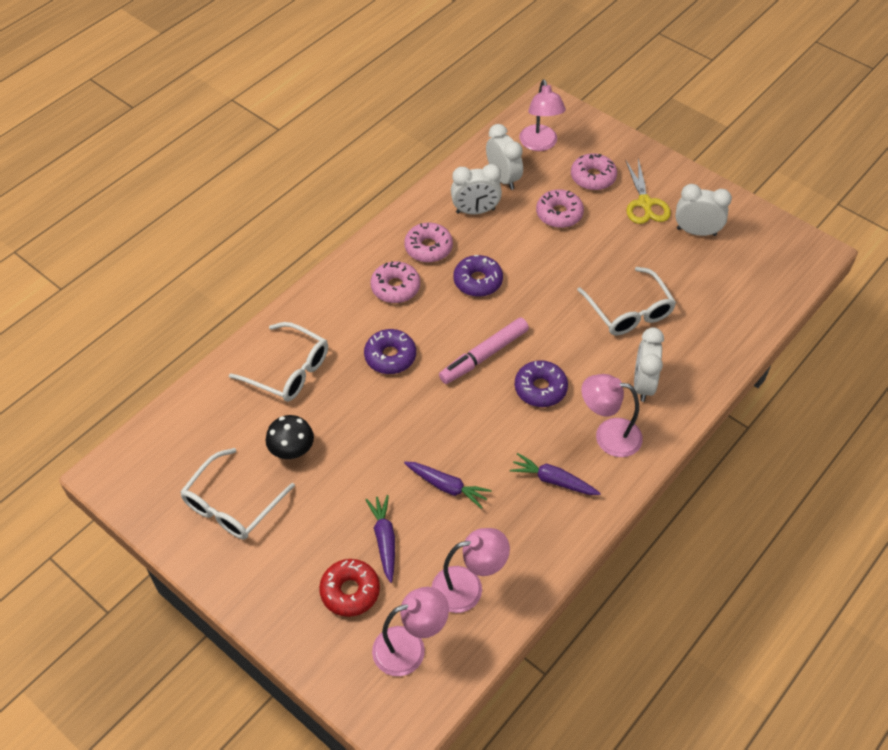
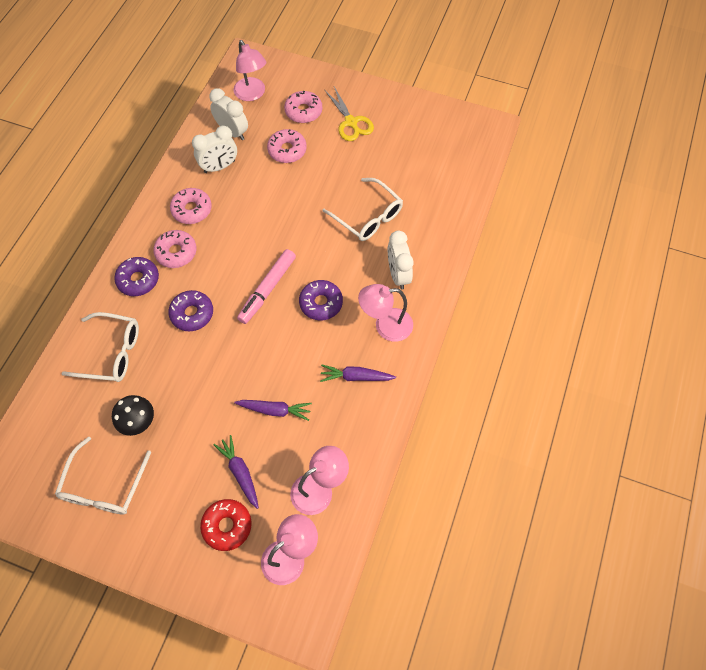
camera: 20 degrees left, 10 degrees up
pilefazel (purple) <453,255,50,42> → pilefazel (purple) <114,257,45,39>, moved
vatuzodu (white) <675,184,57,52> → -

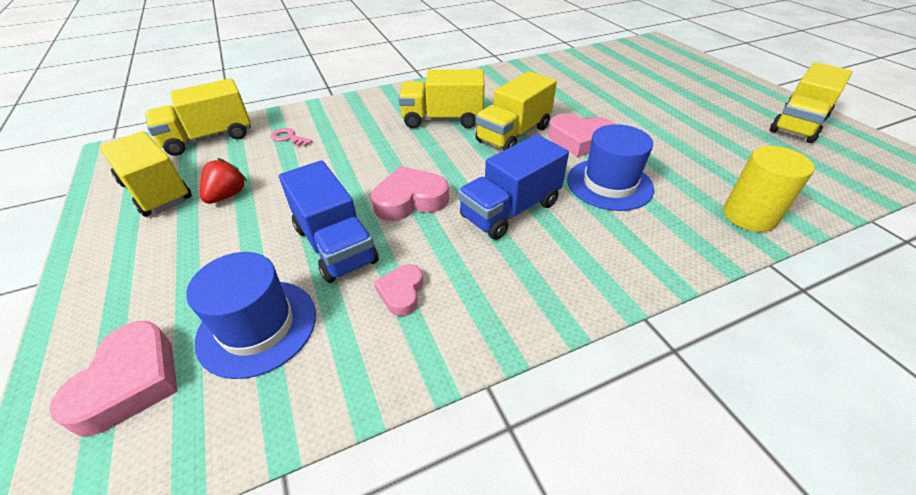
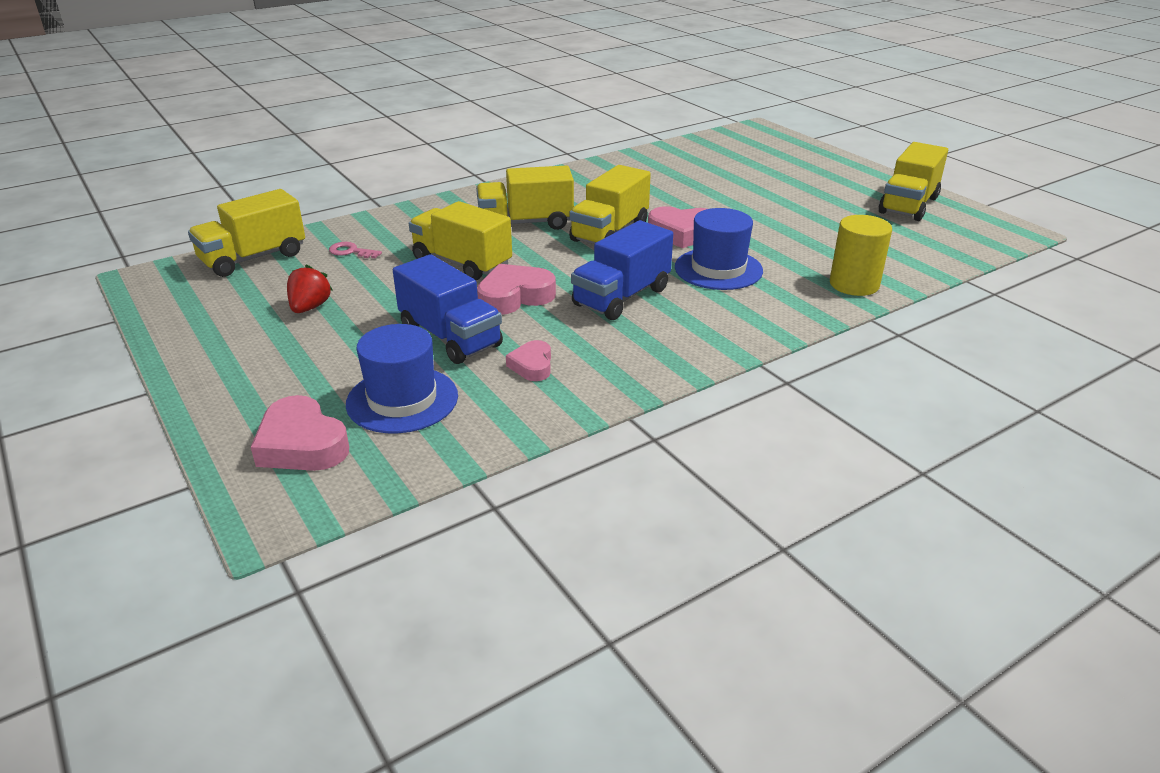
camera: 10 degrees left, 10 degrees down
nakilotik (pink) <49,321,129,115> → nakilotik (pink) <251,395,98,76>, 135 degrees clockwise
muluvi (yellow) <99,131,93,86> → muluvi (yellow) <409,201,103,79>, moved

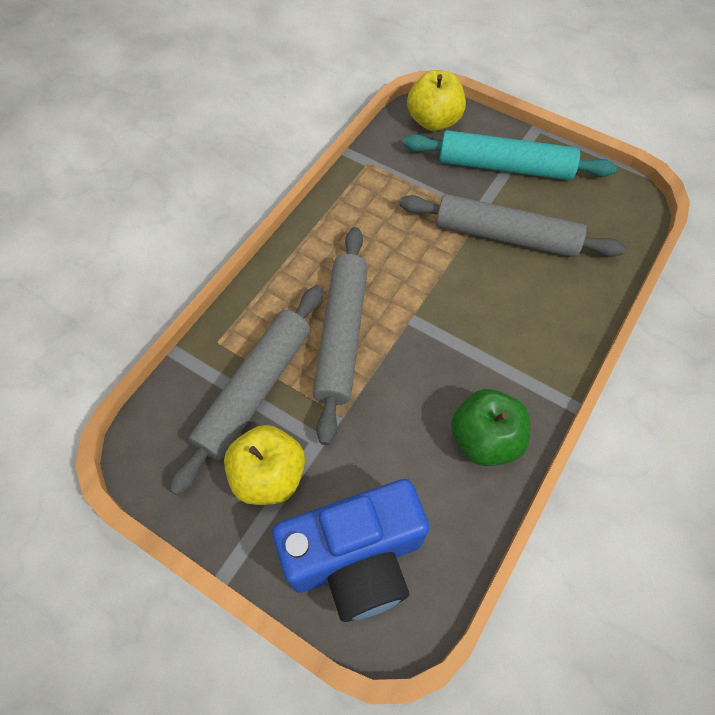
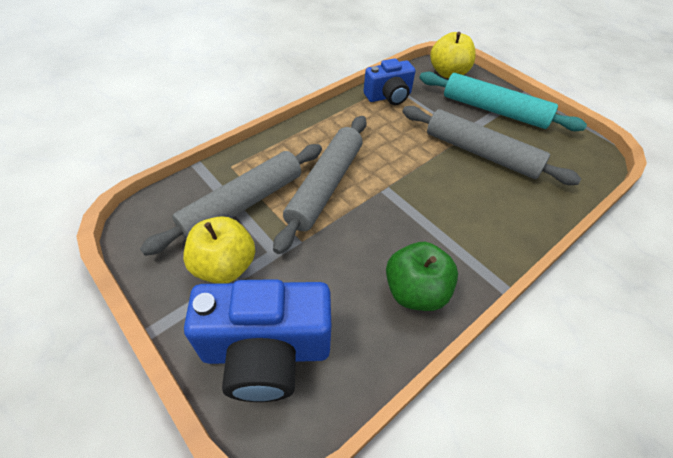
camera: 15 degrees right, 10 degrees down
- → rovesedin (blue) <364,58,52,47>

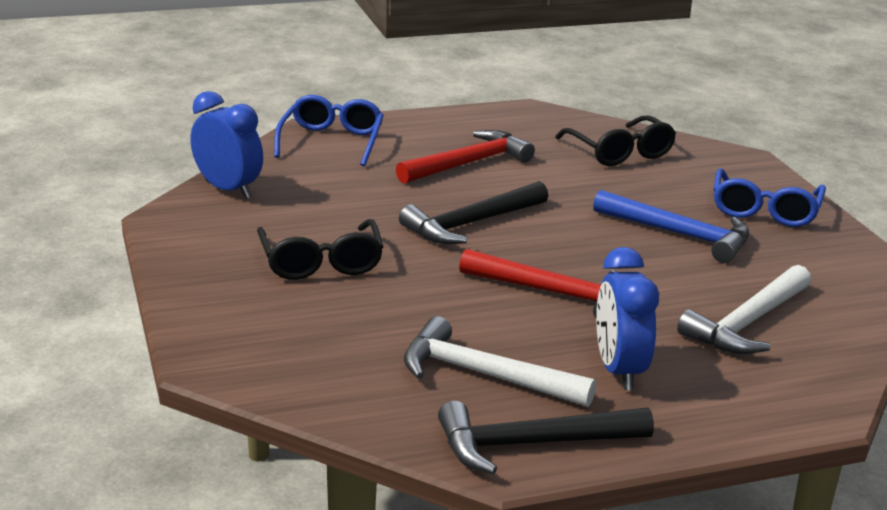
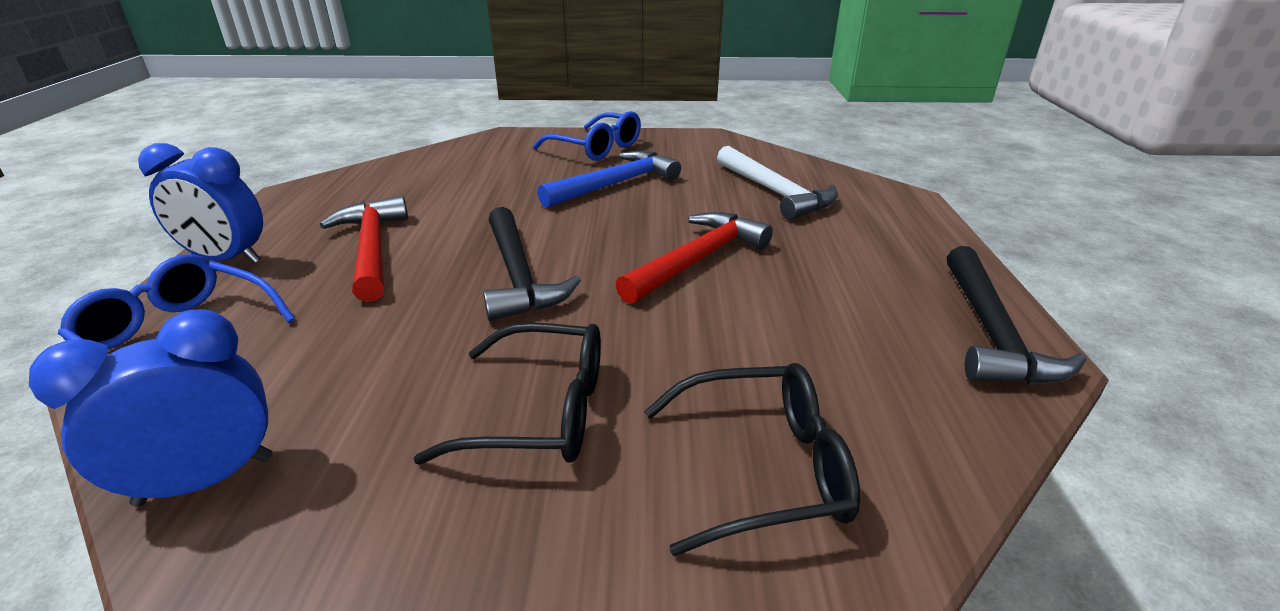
camera: 70 degrees left, 5 degrees up
vatuzodu (blue) <596,247,63,143> → vatuzodu (blue) <138,143,125,121>, moved
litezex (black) <555,115,121,51> → litezex (black) <644,363,216,193>, moved
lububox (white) <404,316,192,91> → -

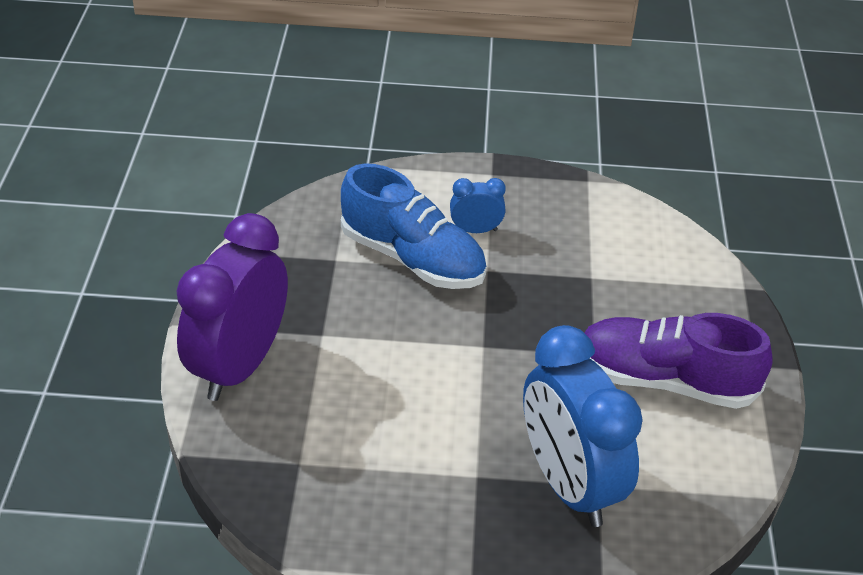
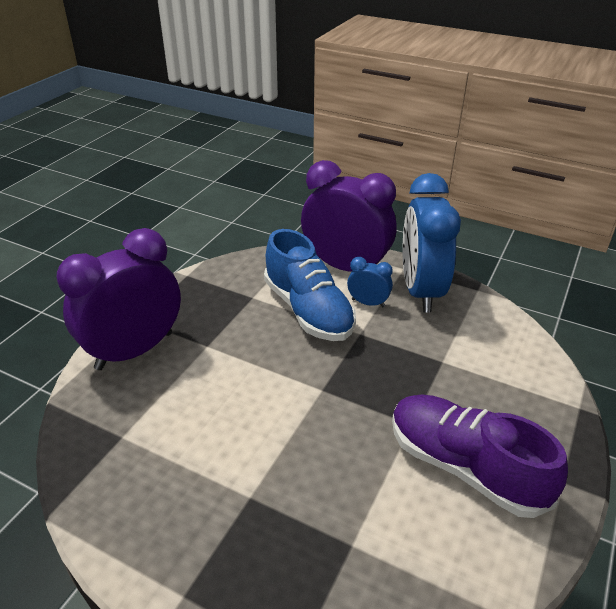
camera: 25 degrees right, 5 degrees down
- → vatuzodu (purple) <301,160,95,111>
vatuzodu (blue) <523,325,119,202> → vatuzodu (blue) <403,173,58,140>, moved

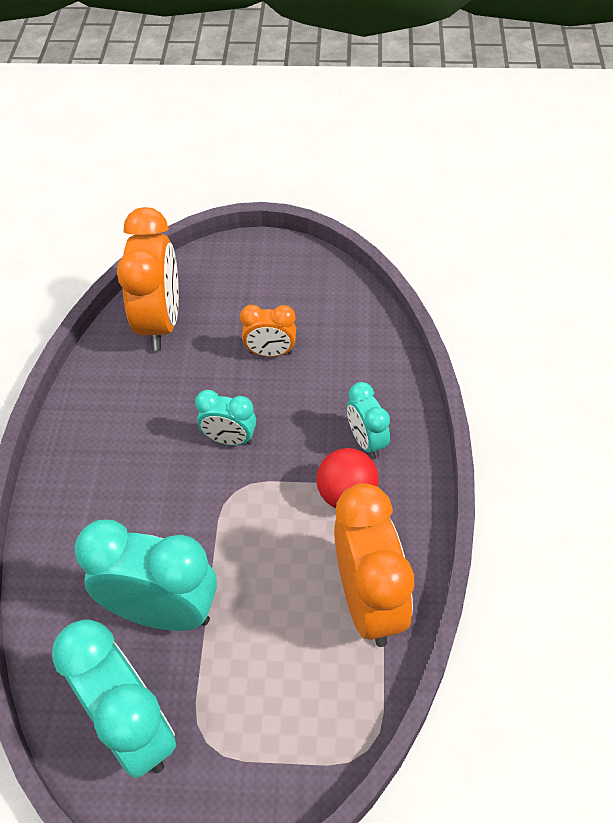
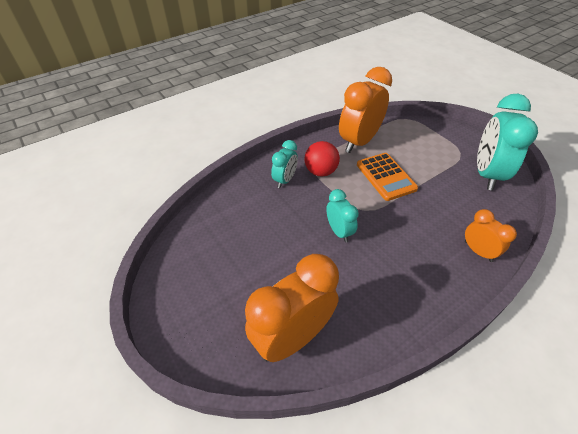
camera: 130 degrees left, 5 degrees down
- → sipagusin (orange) <357,153,61,48>
vatuzodu (orange) <240,305,56,52> → vatuzodu (orange) <465,209,52,53>, moved
vatuzodu (turquoise) <75,519,142,112> → -

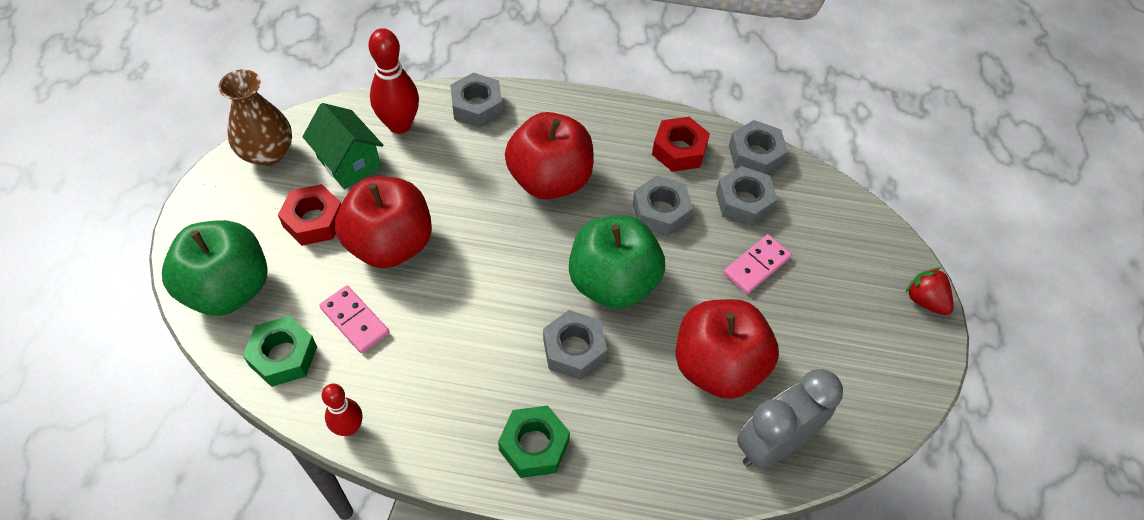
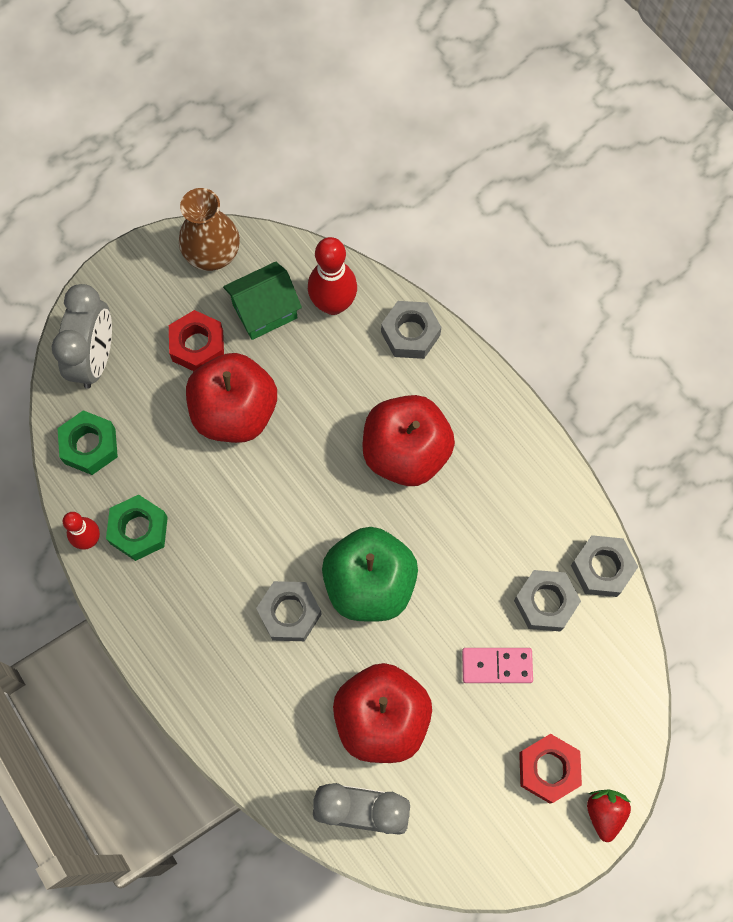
camera: 45 degrees right, 15 degrees up
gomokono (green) <162,220,106,96> → vatuzodu (grey) <52,284,60,105>
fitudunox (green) <498,405,72,73> → fitudunox (green) <106,495,62,66>, moved
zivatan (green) <302,103,82,86> → zivatan (green) <223,262,79,78>, 60 degrees clockwise
fitudunox (red) <652,117,58,55> → fitudunox (red) <519,734,63,70>, moved
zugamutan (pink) <319,285,70,68> → -
fitudunox (grey) <633,176,60,61> → -

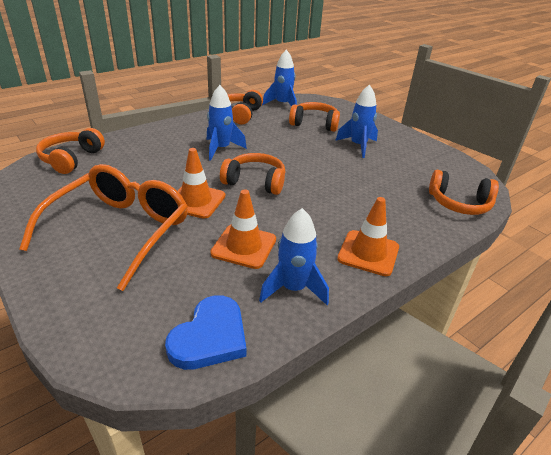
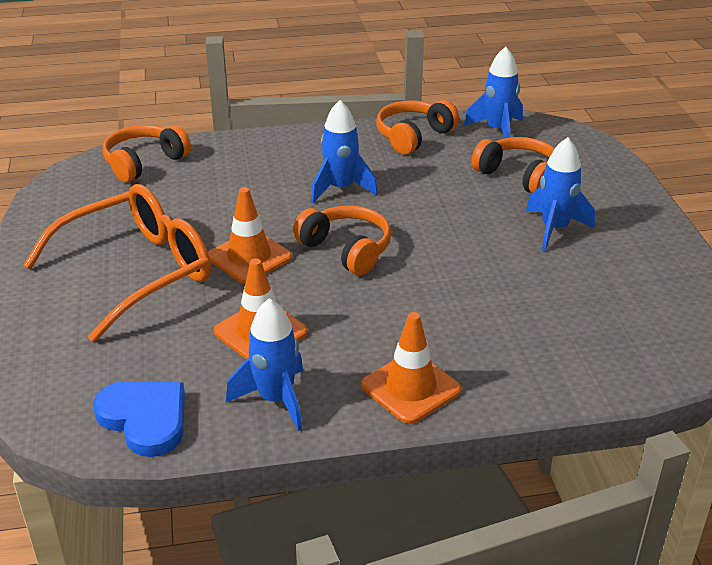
camera: 30 degrees right, 0 degrees up
nakilotik (blue) <165,295,81,75> → nakilotik (blue) <93,381,92,76>, 105 degrees counterclockwise
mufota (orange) <429,170,70,45> → -

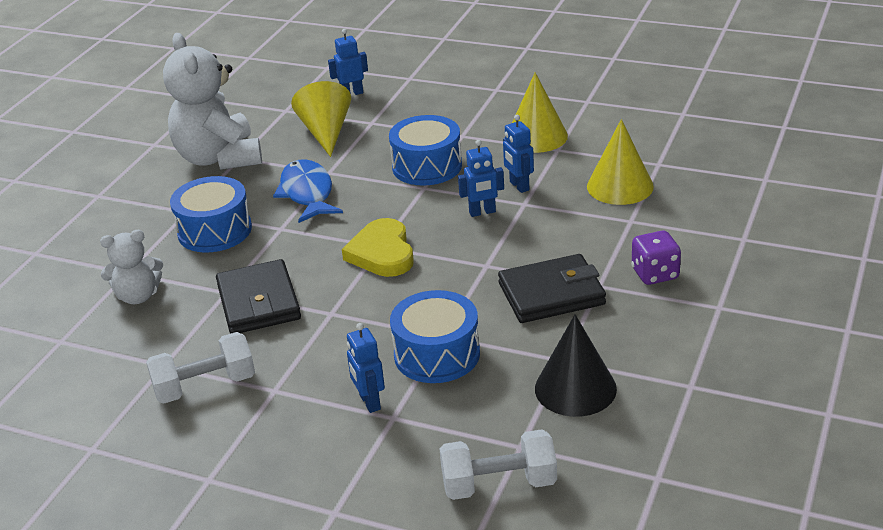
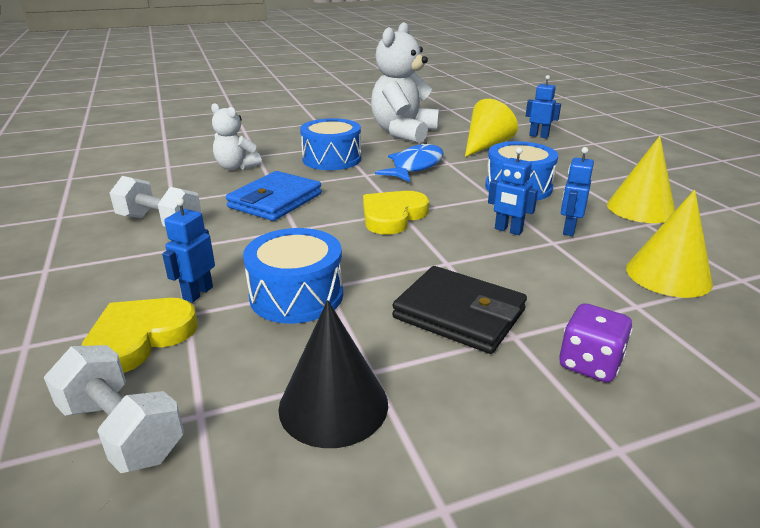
camera: 45 degrees right, 5 degrees down
- → nakilotik (yellow) <82,298,116,75>
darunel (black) <216,259,85,75> → darunel (blue) <226,171,96,50>

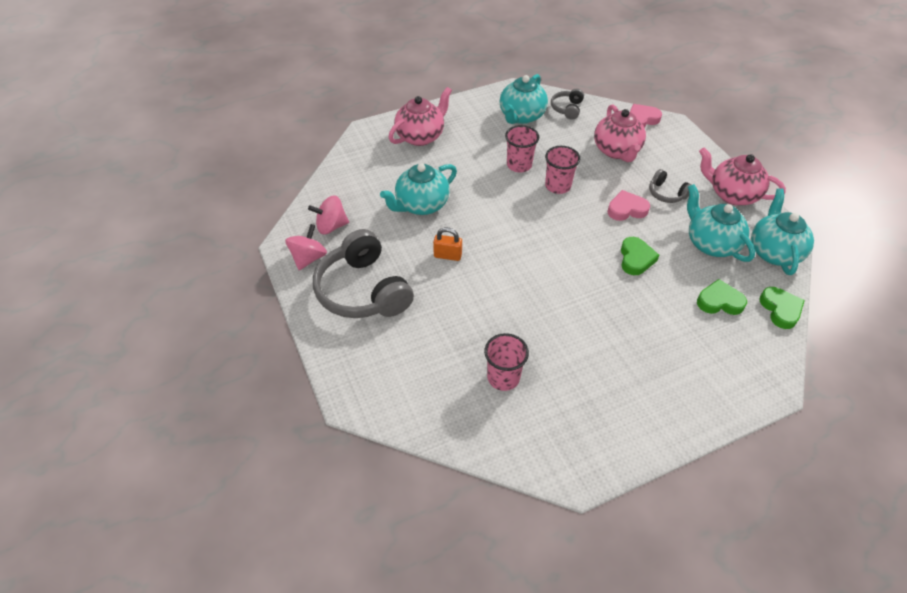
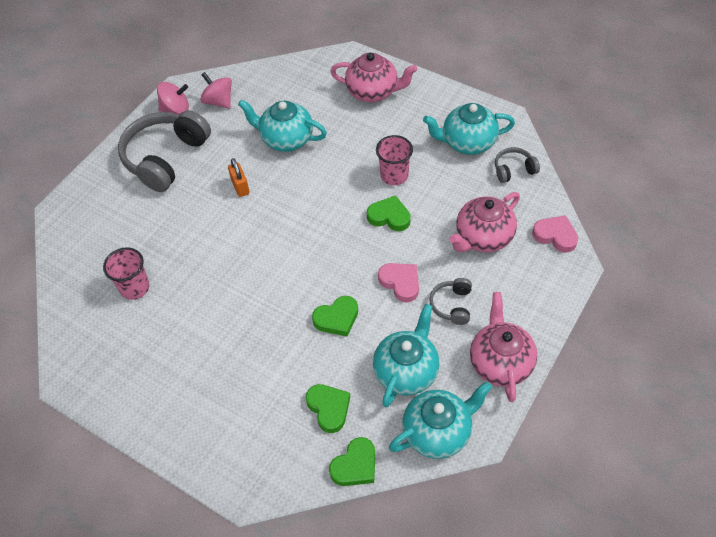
camera: 60 degrees right, 5 degrees up
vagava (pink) <545,146,35,48> → nakilotik (green) <367,195,44,36>

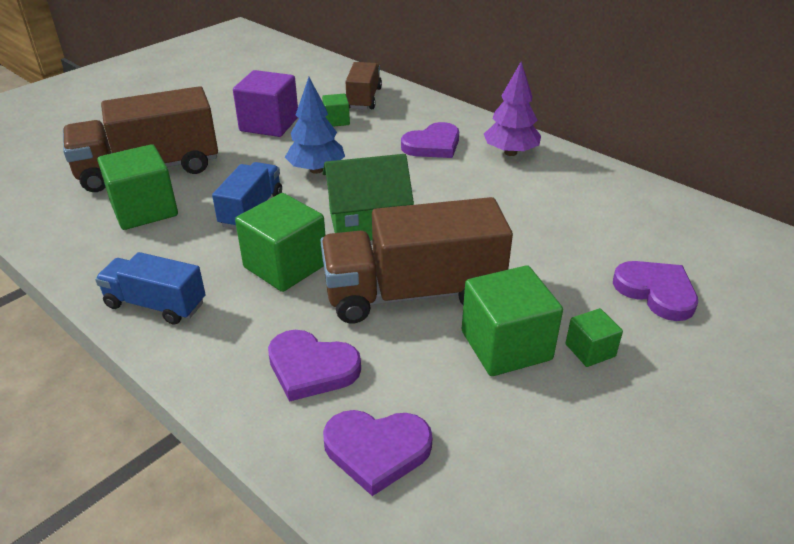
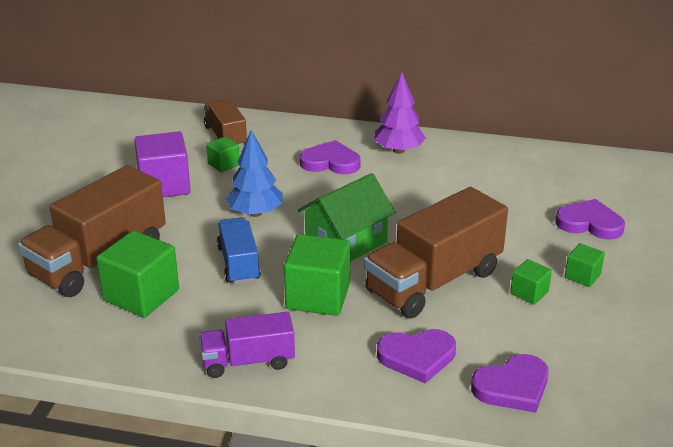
camera: 30 degrees left, 5 degrees down
muluvi (blue) <95,252,111,73> → muluvi (purple) <199,312,96,66>
nakilotik (purple) <401,122,58,36> → nakilotik (purple) <300,140,60,34>, 105 degrees counterclockwise
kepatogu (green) <462,265,101,111> → kepatogu (green) <510,259,42,46>, x0.52

